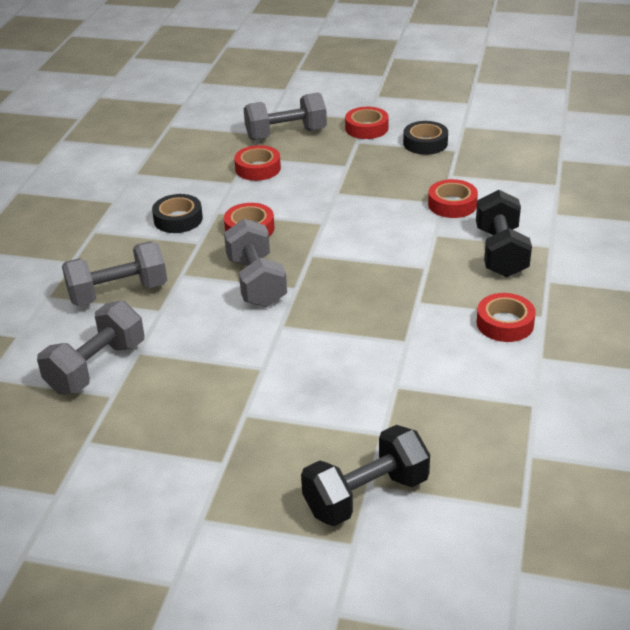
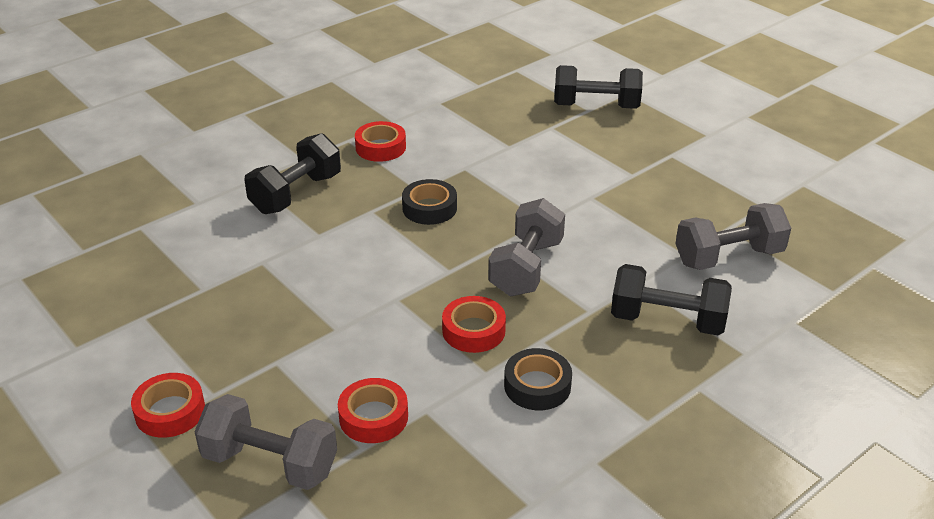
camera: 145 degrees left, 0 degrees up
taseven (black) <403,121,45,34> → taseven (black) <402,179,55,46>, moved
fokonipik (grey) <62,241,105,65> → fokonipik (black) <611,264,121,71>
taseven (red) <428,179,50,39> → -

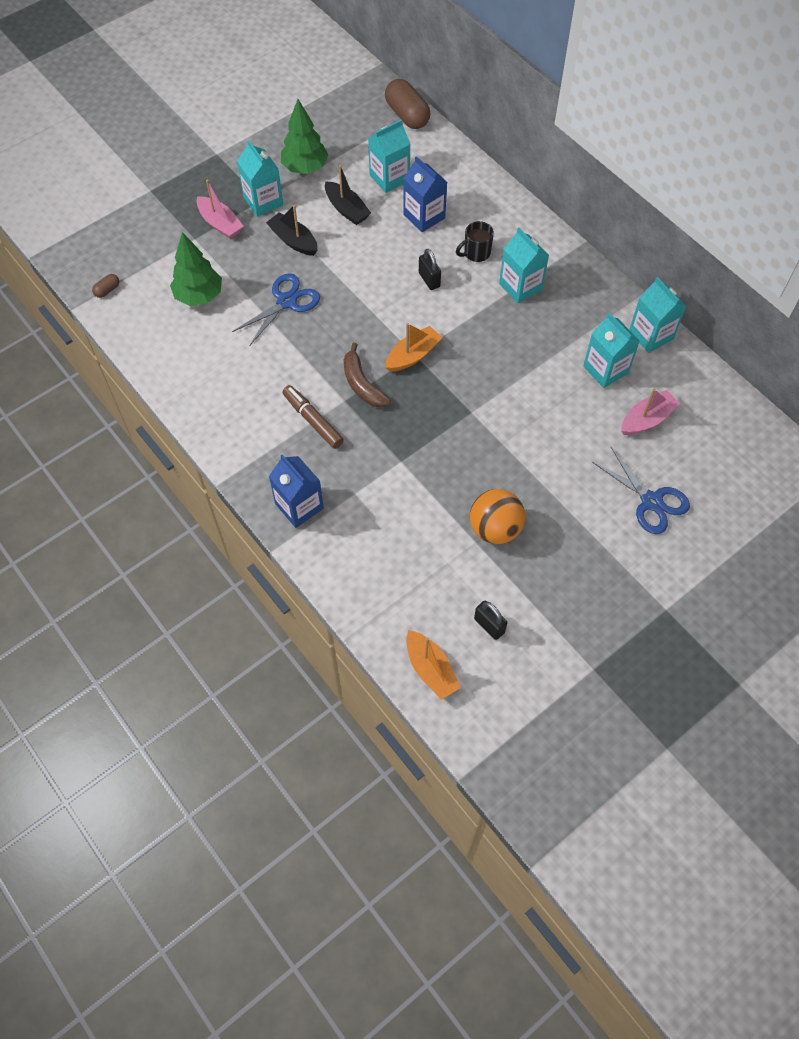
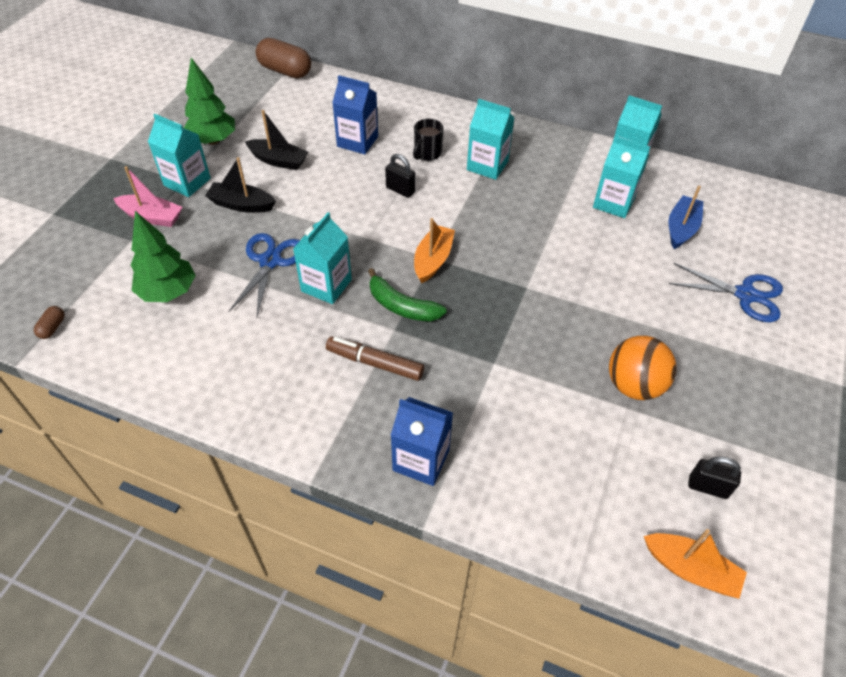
camera: 30 degrees left, 10 degrees down
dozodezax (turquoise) <368,119,42,74> → dozodezax (turquoise) <293,212,59,92>, moved
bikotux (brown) <343,342,48,65> → bikotux (green) <368,268,79,54>
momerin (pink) <621,389,60,46> → momerin (blue) <669,186,34,63>

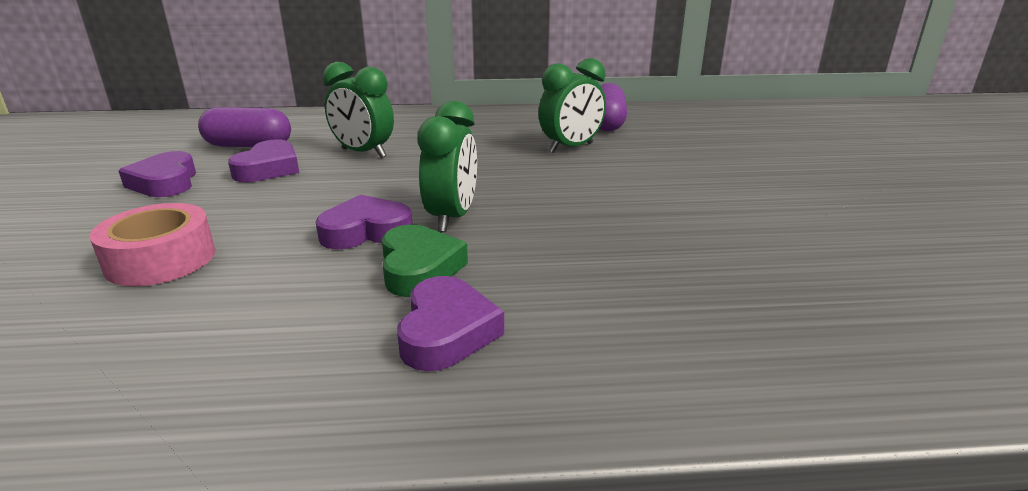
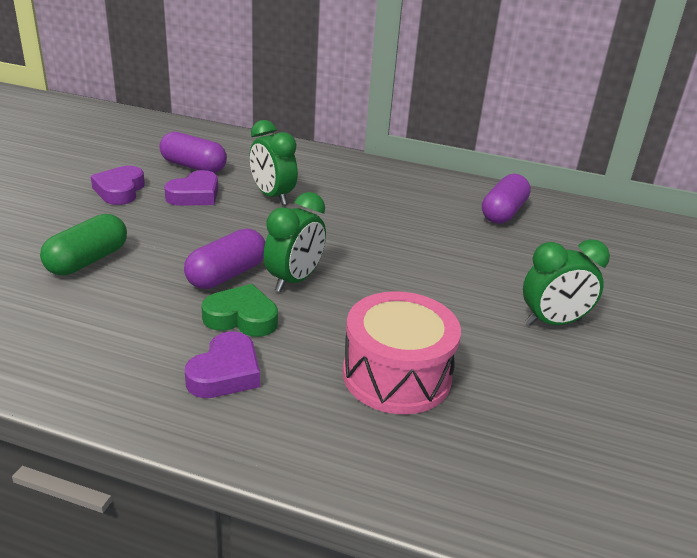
camera: 20 degrees right, 5 degrees up
taseven (pink) <90,203,125,83> → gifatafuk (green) <40,214,87,61>
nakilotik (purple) <315,195,98,54> → gifatafuk (purple) <184,229,81,60>
nakilotik (green) <382,225,86,72> → nakilotik (green) <201,284,77,53>, 90 degrees counterclockwise
- → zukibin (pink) <343,291,118,123>
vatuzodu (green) <538,58,68,95> → vatuzodu (green) <523,239,87,87>, moved

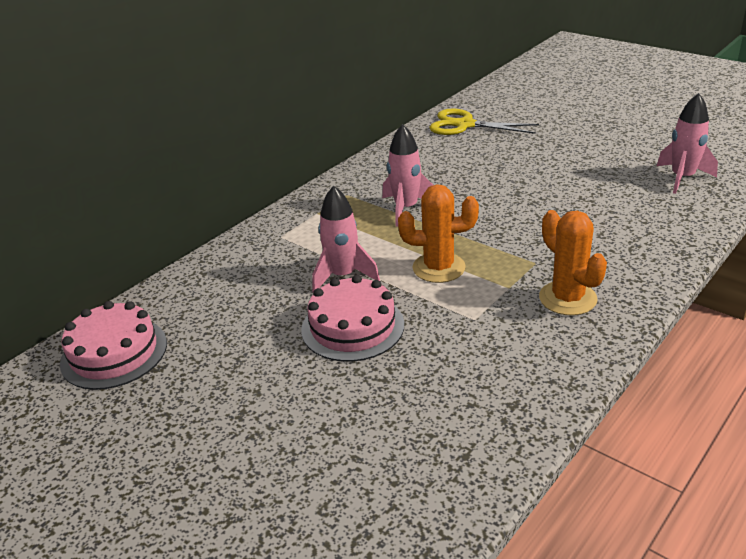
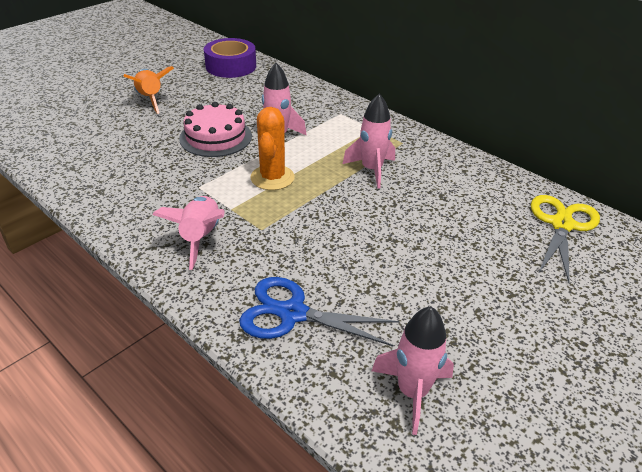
camera: 90 degrees right, 5 degrees up
- → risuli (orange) <123,66,51,48>
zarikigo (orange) <539,210,68,106> → risuli (pink) <152,196,73,74>
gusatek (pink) <60,301,107,89> → taseven (purple) <204,38,52,40>
- → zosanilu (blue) <239,277,160,70>

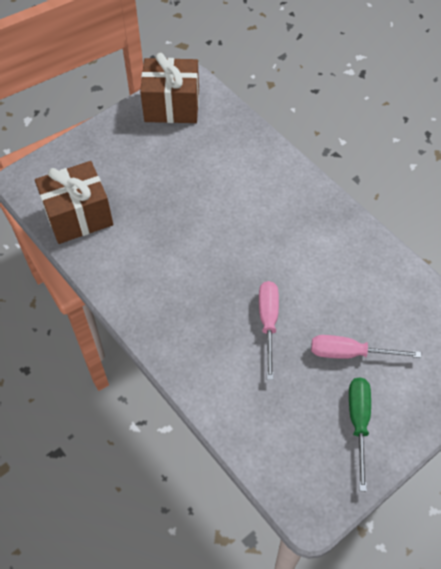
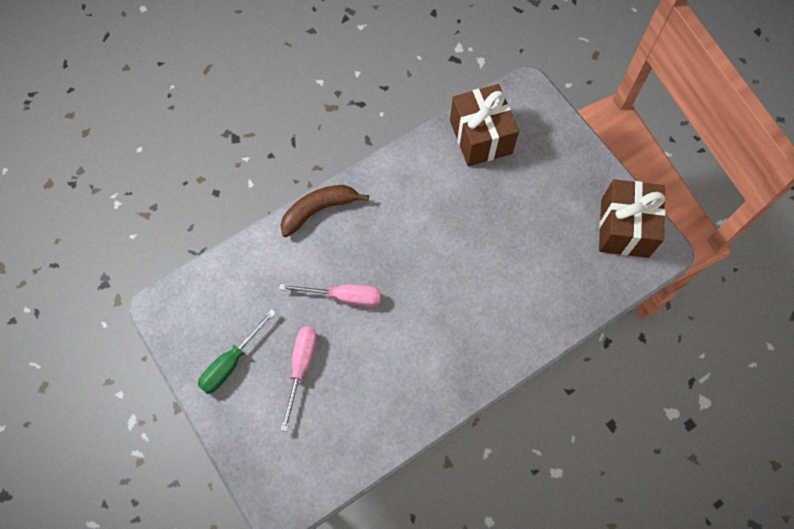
camera: 95 degrees right, 10 degrees up
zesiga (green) <349,378,22,113> → zesiga (green) <198,309,78,85>, 120 degrees clockwise
- → bikotux (brown) <281,185,88,52>

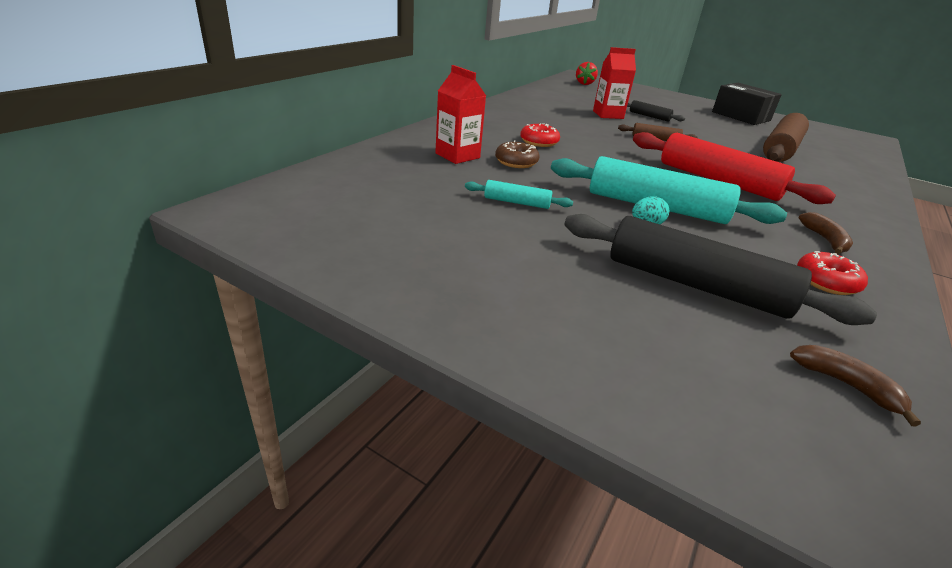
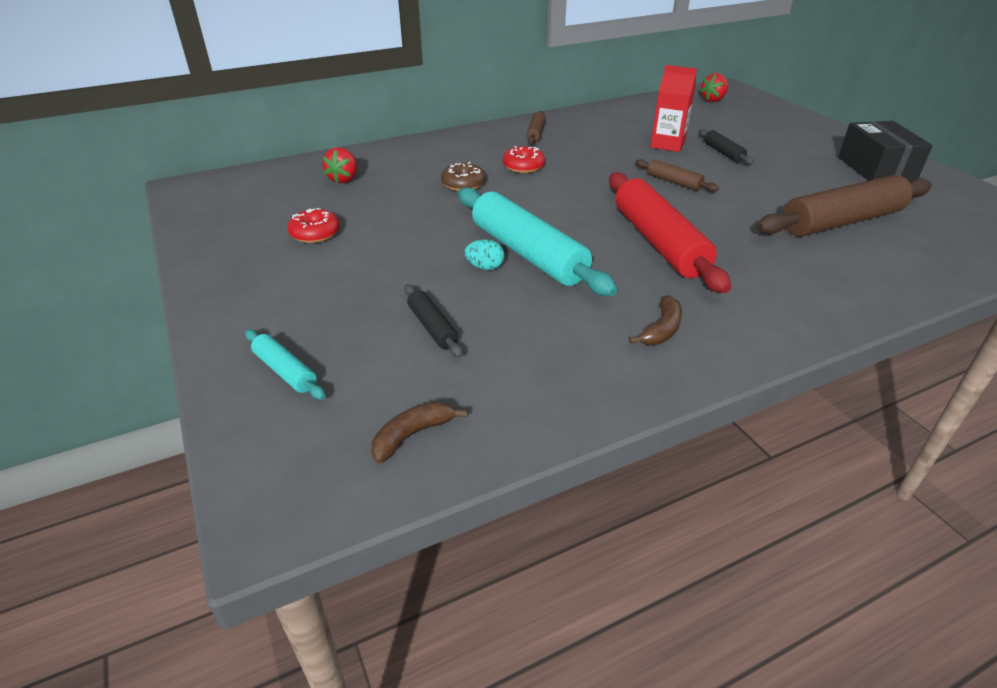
camera: 35 degrees right, 5 degrees up
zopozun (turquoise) <465,180,108,29> → zopozun (turquoise) <245,329,81,71>, moved
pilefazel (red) <797,251,71,44> → pilefazel (red) <287,208,53,35>, moved
- → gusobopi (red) <322,147,35,36>
bikotux (brown) <790,345,131,82> → bikotux (brown) <371,402,97,61>, 120 degrees counterclockwise
zopozun (black) <564,214,313,111> → zopozun (black) <404,284,59,74>, x0.47
- → zopozun (brown) <526,111,20,33>
dozodezax (red) <435,65,51,99> → -

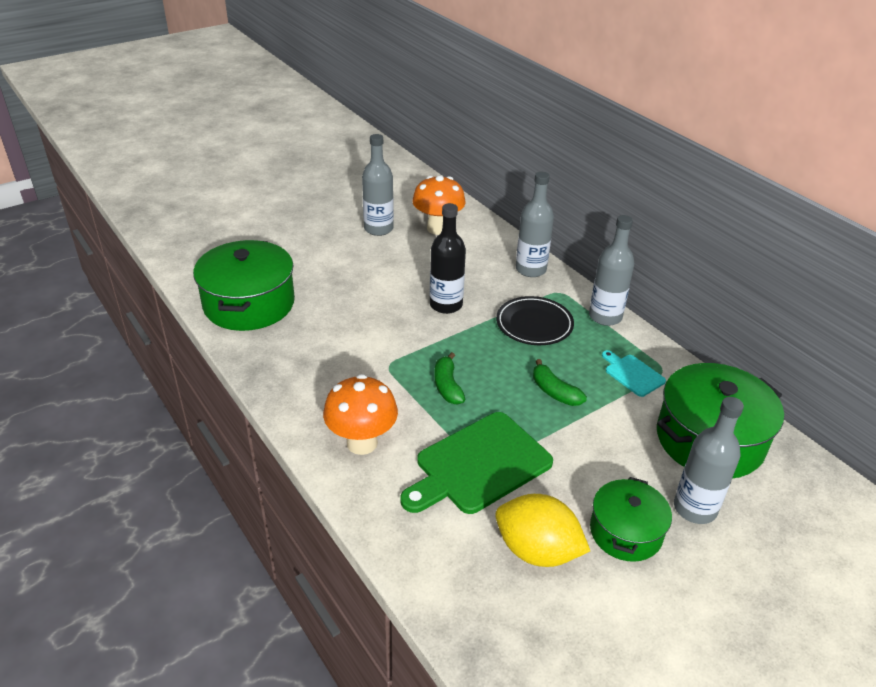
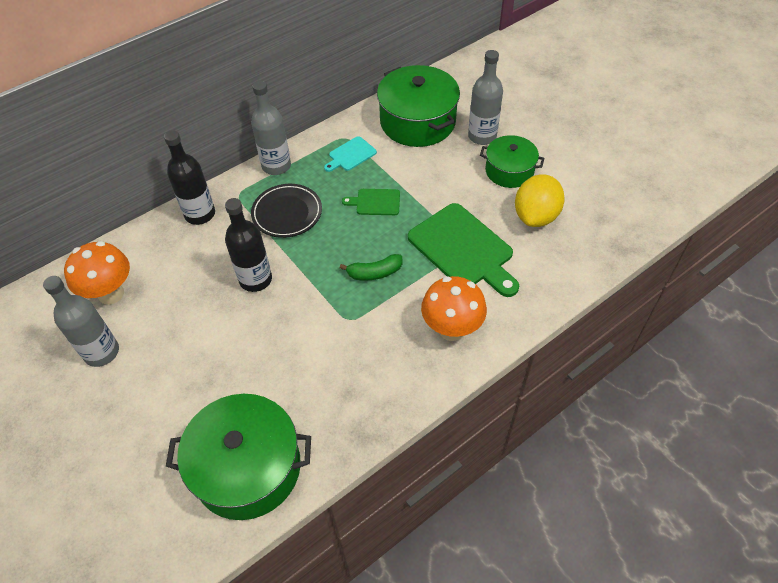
camera: 90 degrees left, 15 degrees up
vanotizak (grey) <516,172,38,105> → vanotizak (black) <164,130,51,95>
bikotux (green) <533,359,54,47> → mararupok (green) <342,189,58,26>

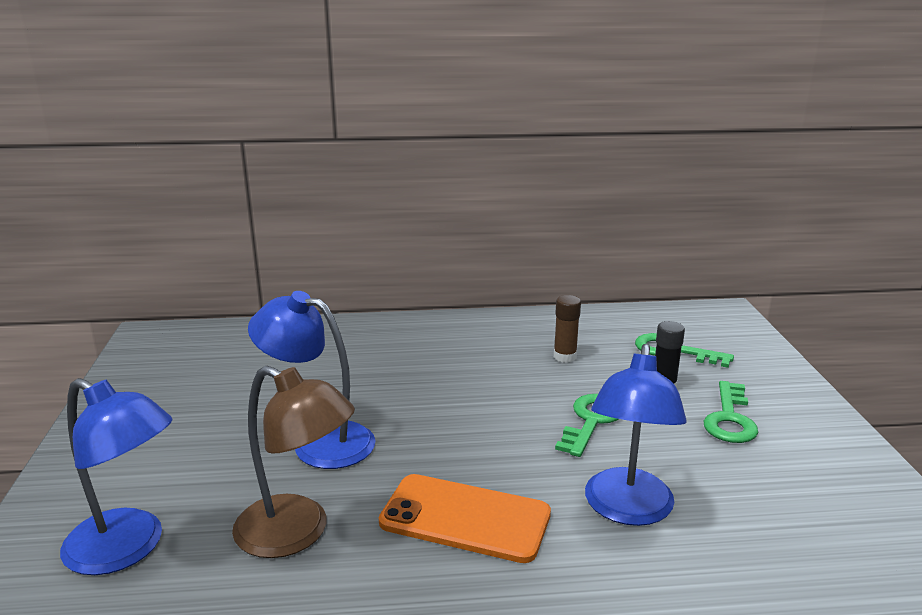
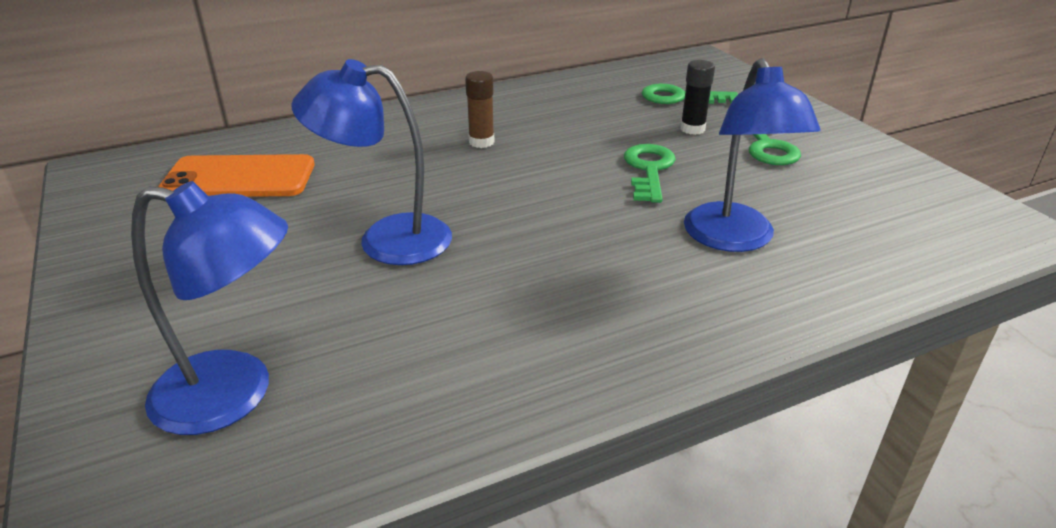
camera: 20 degrees left, 10 degrees up
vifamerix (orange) <379,474,172,89> → vifamerix (orange) <158,154,157,43>, moved
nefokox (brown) <554,295,27,68> → nefokox (brown) <465,71,30,77>, moved
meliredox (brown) <232,366,123,192> → -

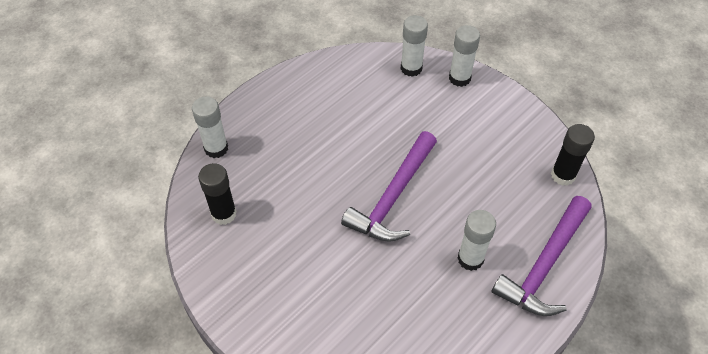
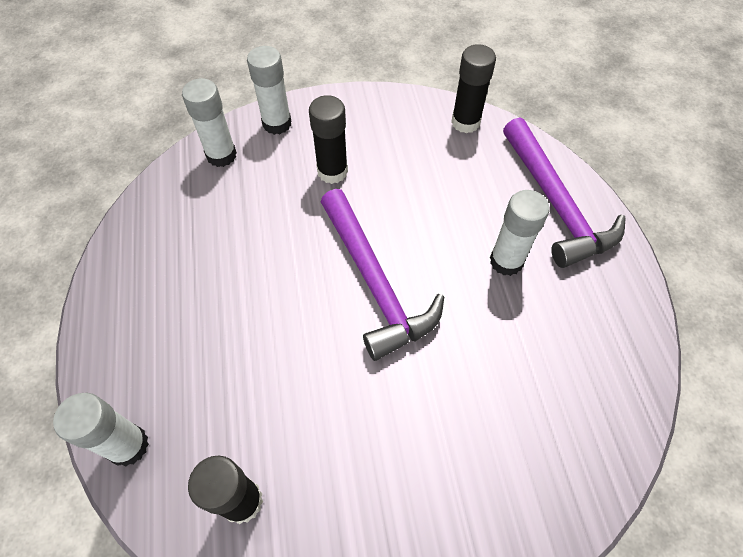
camera: 55 degrees left, 5 degrees up
- → nefokox (black) <309,95,39,89>

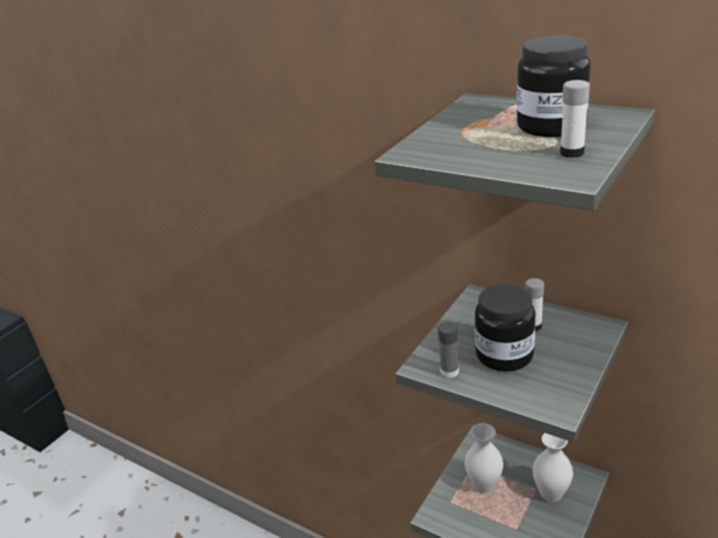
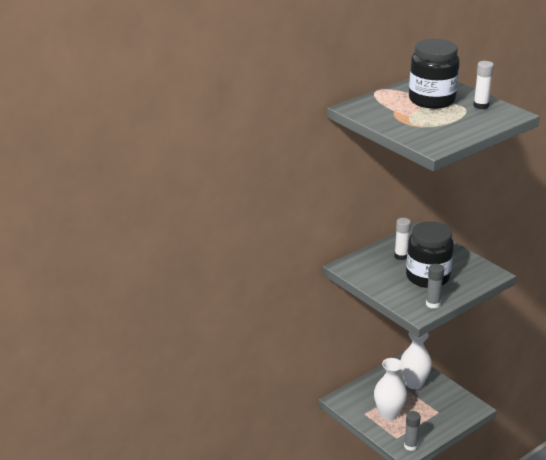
camera: 75 degrees left, 0 degrees up
- → nefokox (grey) <404,411,17,40>

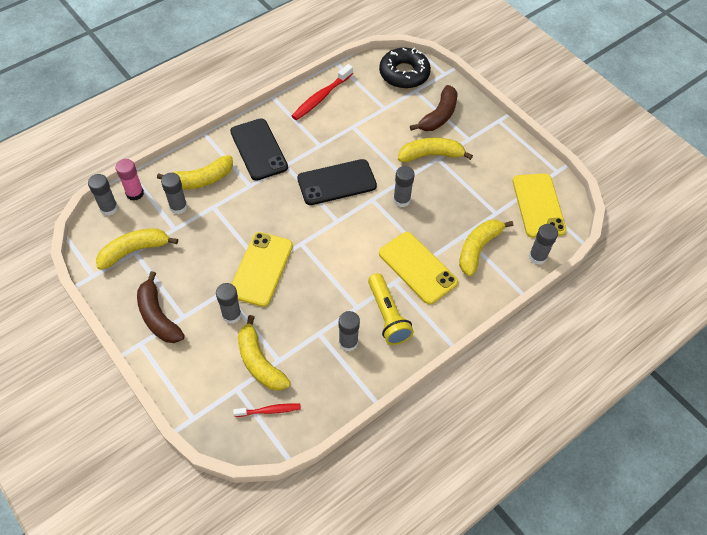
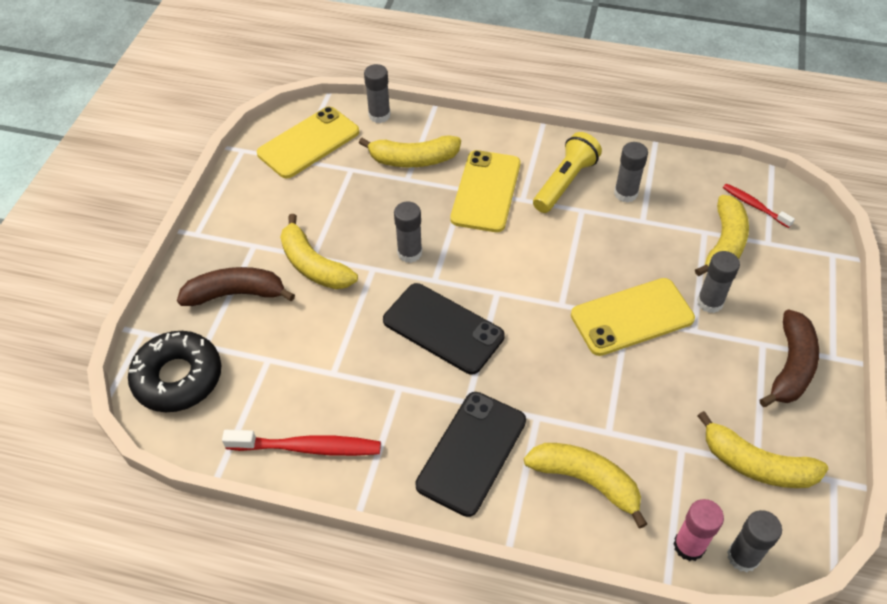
camera: 125 degrees left, 5 degrees down
nefokox (grey) <161,173,27,41> → -

